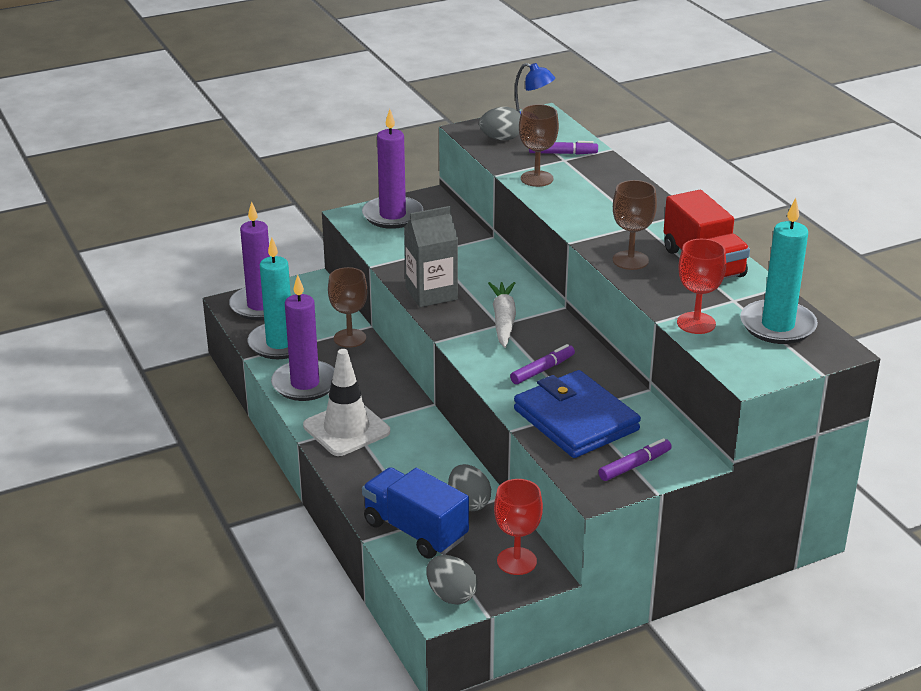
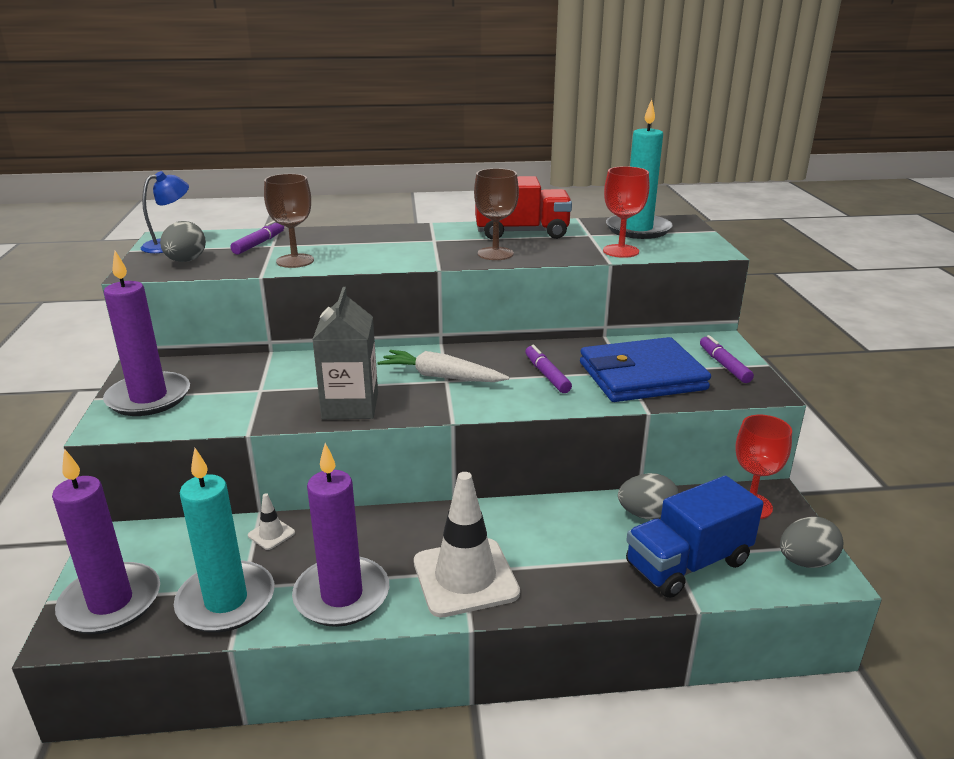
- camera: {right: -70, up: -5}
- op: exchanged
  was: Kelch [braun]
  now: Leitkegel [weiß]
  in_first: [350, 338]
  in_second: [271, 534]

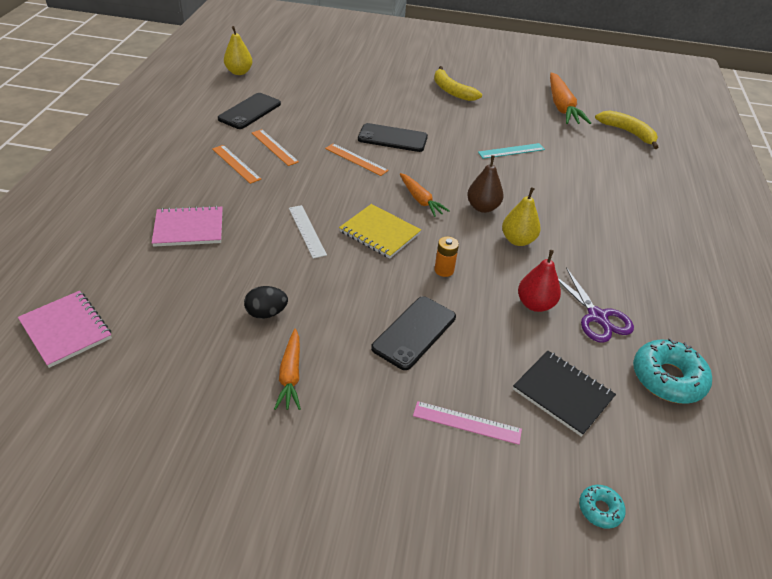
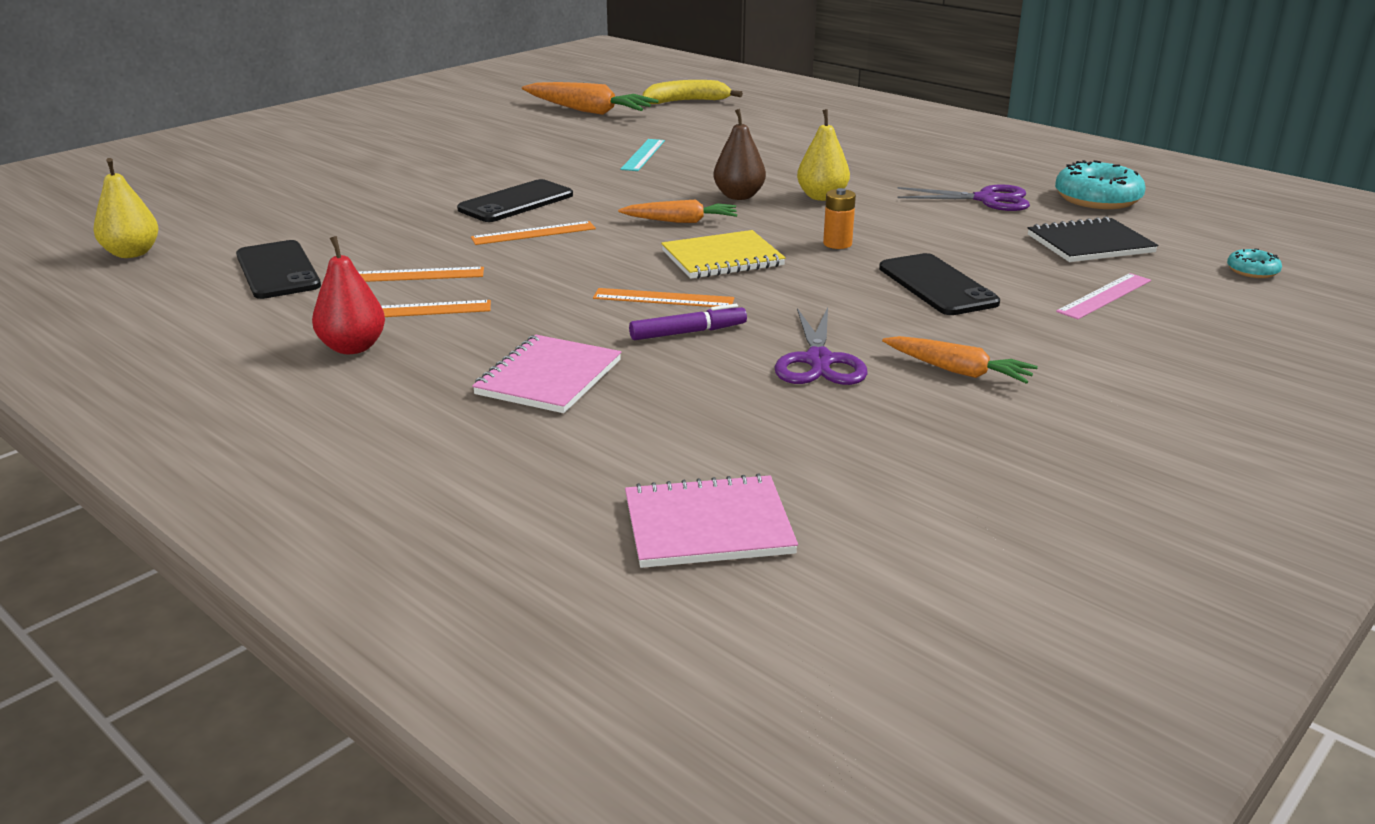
- camera: {right: -55, up: -15}
- op: missing
  was: Banane [gelb]
  in_first: [452, 91]
- op: colour
  was: Lineal [weiß]
  now: Lineal [orange]
  in_first: [307, 231]
  in_second: [663, 298]
- op: relocated
  was: Birne [rot]
  in_first: [535, 304]
  in_second: [353, 347]
- op: exchanged
  was: Ei [schwarz]
  now: Schere [lila]
  in_first: [266, 313]
  in_second: [819, 361]
- op: appeared
  now: Filzstift [lila]
  in_second: [688, 332]

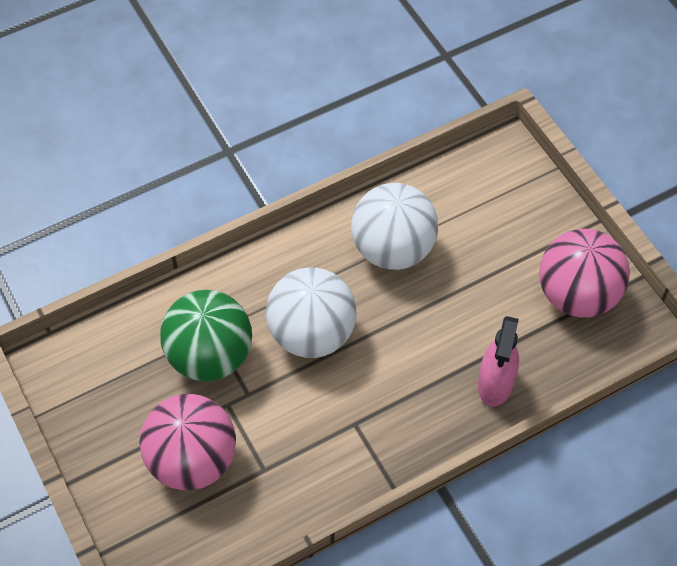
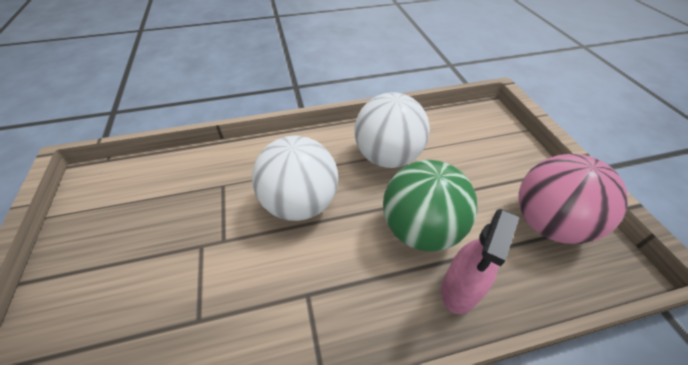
- camera: {right: 15, up: -10}
- op: relocated
  was: Ball [grün]
  in_first: [210, 356]
  in_second: [420, 229]
- op: missing
  was: Ball [rosa]
  in_first: [192, 460]

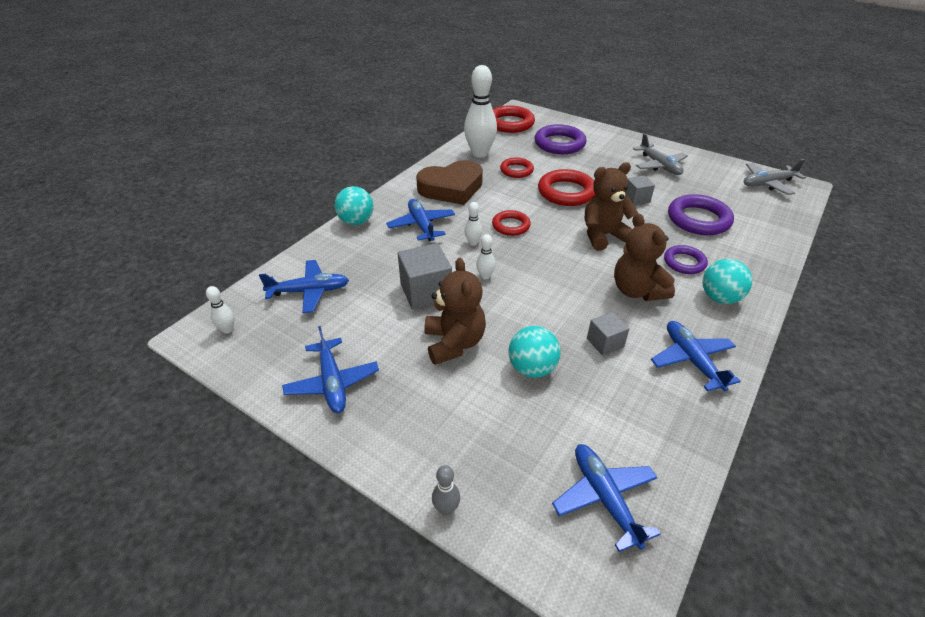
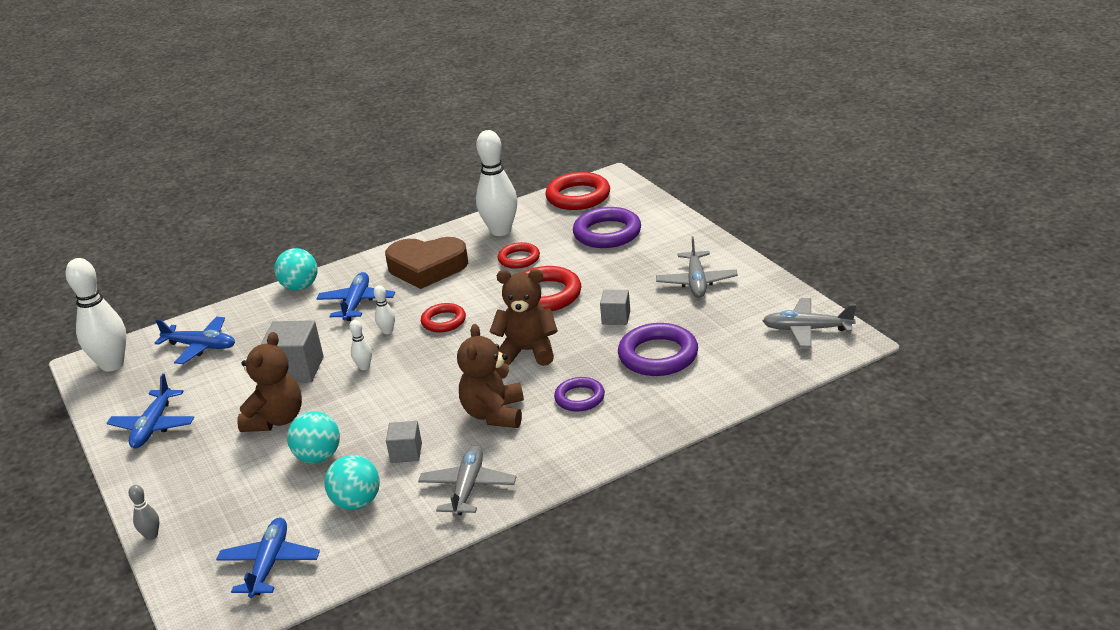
- camera: {right: 30, up: -10}
- op: relocated
  was: Ball [türkis]
  in_first: [719, 298]
  in_second: [357, 502]
- op: size
  was: Bowlingkegel [weiß]
  in_first: [227, 329]
  in_second: [112, 365]
  ratio: 2.28
- op: colour
  was: Flugzeug [blau]
  now: Flugzeug [grau]
  in_first: [692, 360]
  in_second: [468, 488]

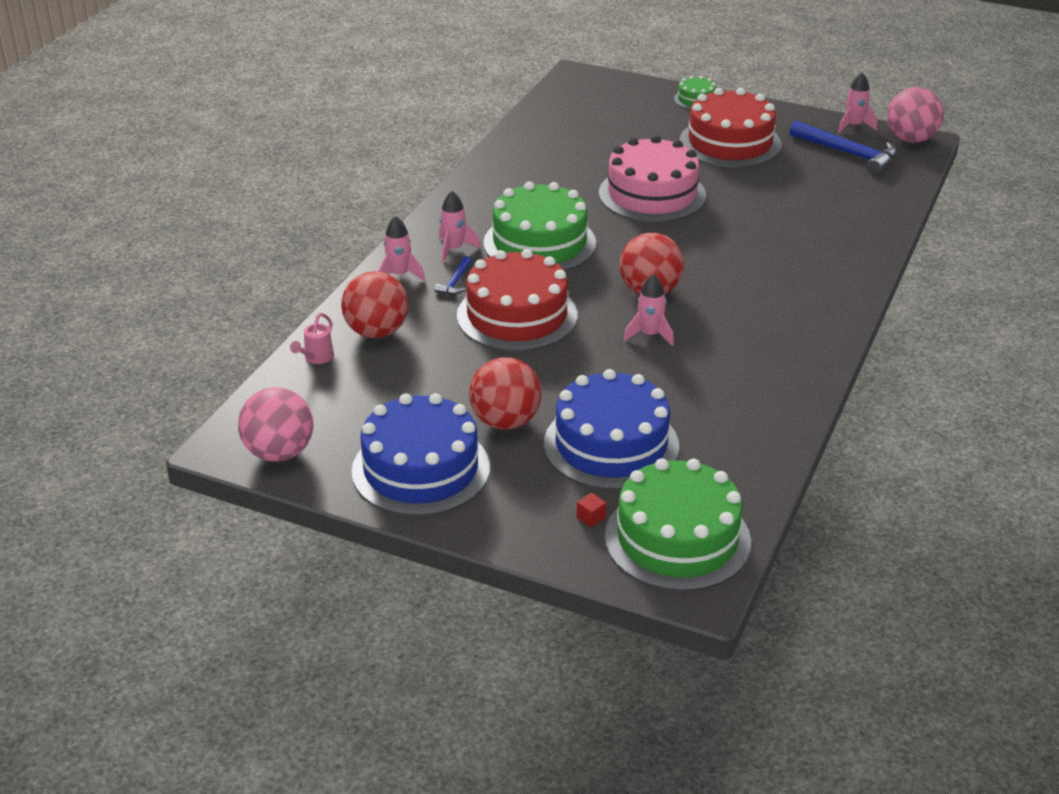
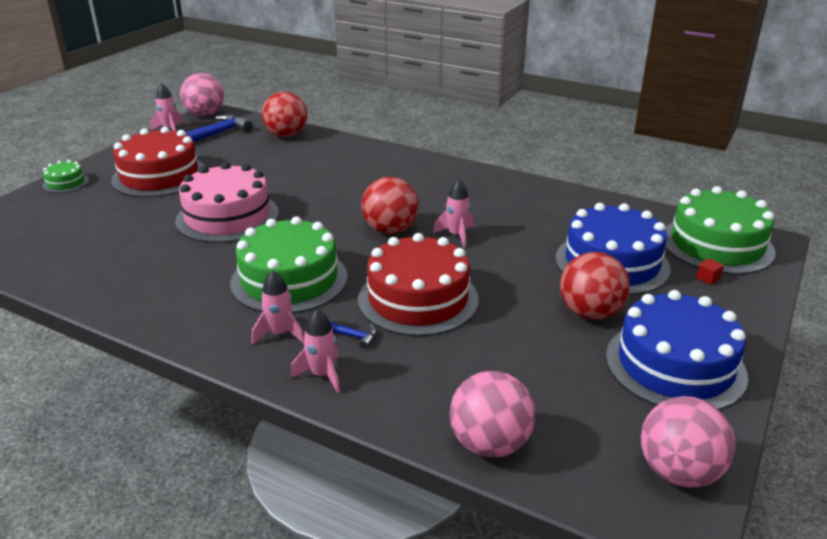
- camera: {right: -85, up: -5}
- op: relocated
  was: Ball [rot]
  in_first: [377, 332]
  in_second: [286, 135]
- op: exchanged
  was: Gießkanne [rosa]
  now: Ball [rosa]
  in_first: [316, 358]
  in_second: [489, 444]

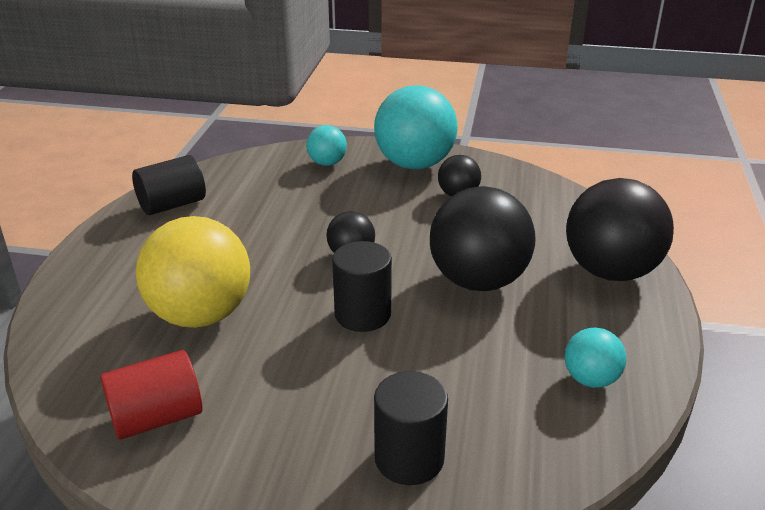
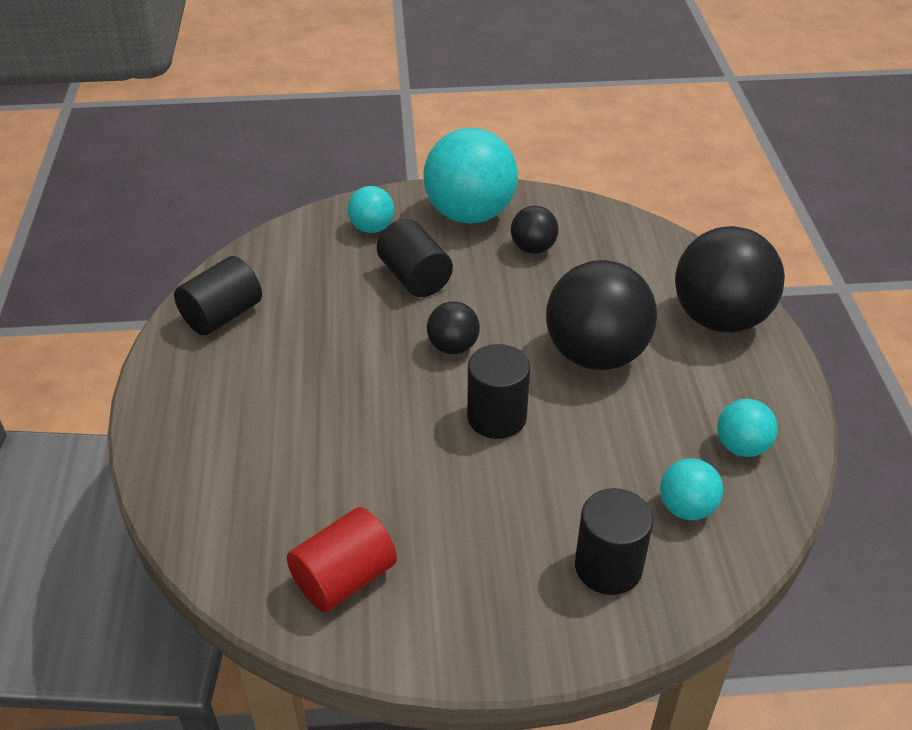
- camera: {right: -15, up: 10}
- op: missing
  was: Ball [gelb]
  in_first: [200, 315]
- op: appeared
  now: Vollzylinder [schwarz]
  in_second: [414, 278]
- op: appeared
  now: Ball [türkis]
  in_second: [686, 508]

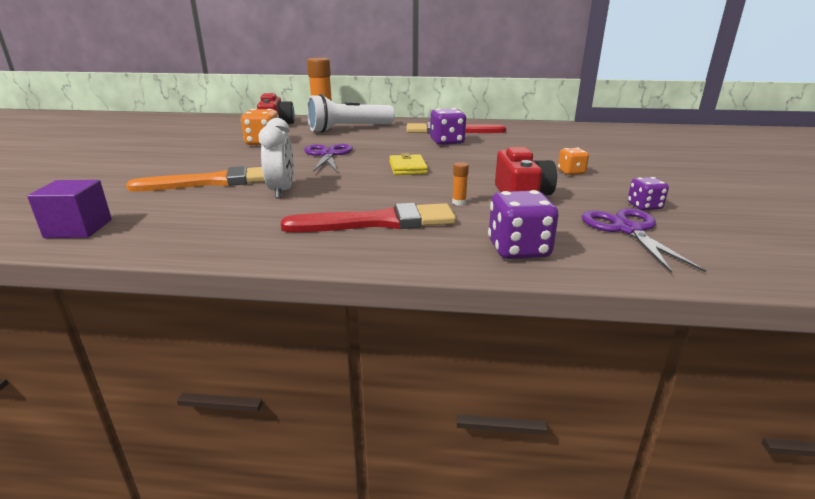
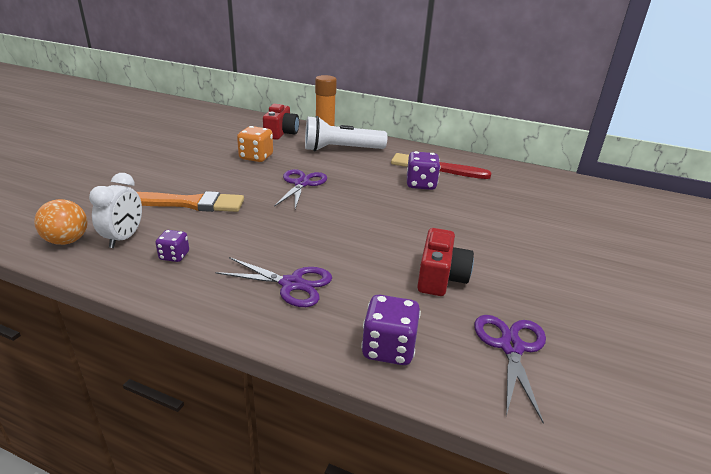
- camera: {right: 15, up: 5}
- op: relocated
  was: Wecker [weiß]
  in_first: [281, 191]
  in_second: [124, 238]
- op: missing
  was: Spielwürfel [orange]
  in_first: [571, 172]
- op: missing
  was: Geldbörse [gelb]
  in_first: [408, 168]
- op: missing
  was: Klebestift [orange]
  in_first: [459, 202]
- op: relocated
  was: Spielwürfel [lila]
  in_first: [644, 206]
  in_second: [174, 256]
- op: exchanged
  was: Kubus [lila]
  now: Ball [orange]
  in_first: [78, 228]
  in_second: [67, 241]
- op: exchanged
  was: Pinsel [rot]
  now: Schere [lila]
  in_first: [379, 222]
  in_second: [292, 284]

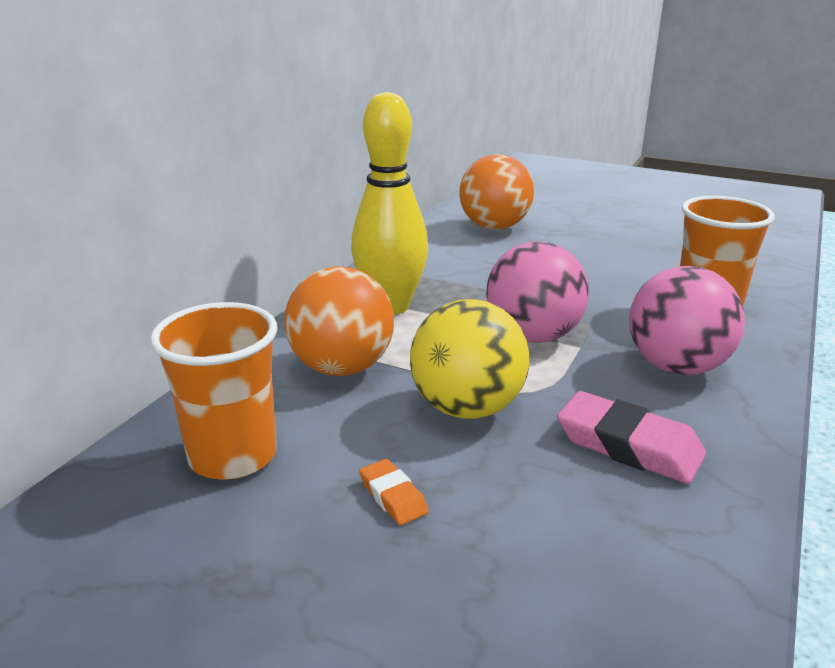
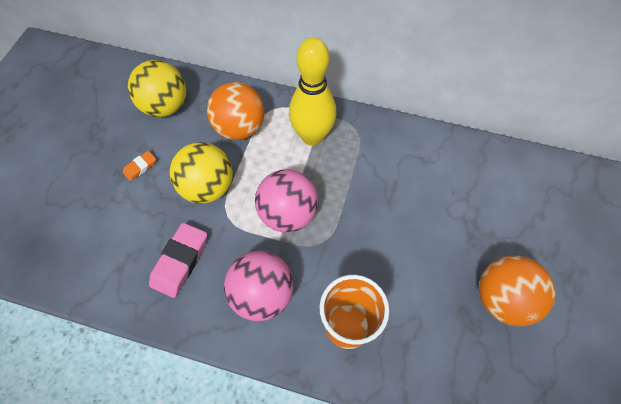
- camera: {right: 80, up: 35}
- op: relocated
  was: Ball [orange]
  in_first: [494, 227]
  in_second: [502, 298]
- op: exchanged
  was: Becher [orange]
  now: Ball [gelb]
  in_first: [233, 456]
  in_second: [165, 106]

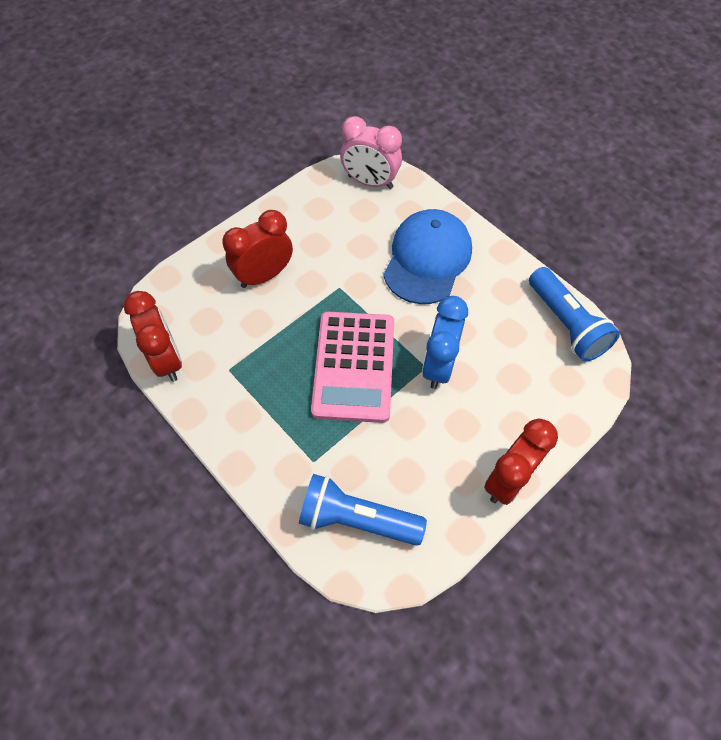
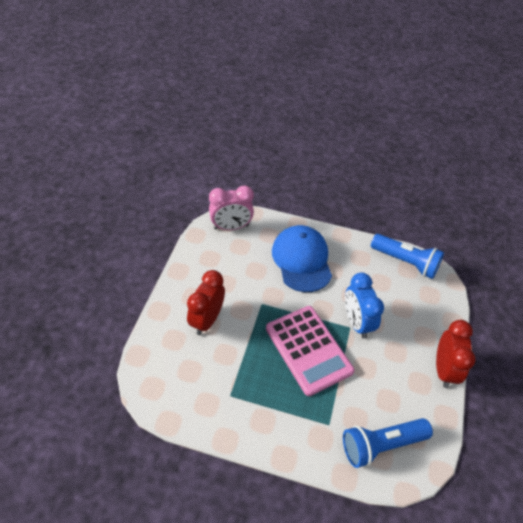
- camera: {right: -35, up: -10}
- op: missing
  was: Wecker [rot]
  in_first: [167, 359]

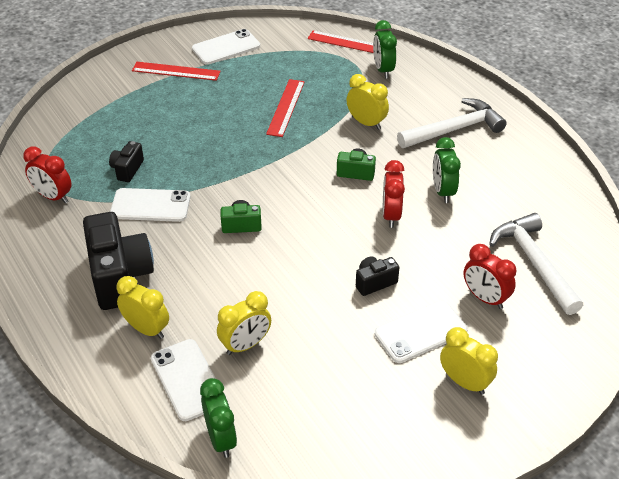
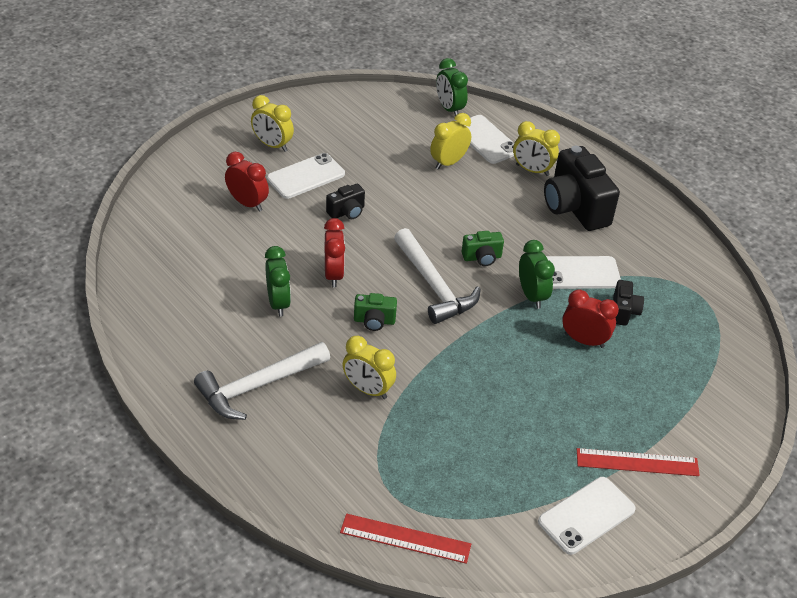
- camera: {right: 170, up: 0}
- op: relocated
  was: Wecker [grün]
  in_first: [383, 70]
  in_second: [532, 295]
- op: missing
  was: Lineal [rot]
  in_first: [285, 107]
- op: relocated
  was: Wecker [rot]
  in_first: [53, 197]
  in_second: [584, 340]
- op: relocated
  was: Hammer [weiß]
  in_first: [534, 262]
  in_second: [434, 286]

